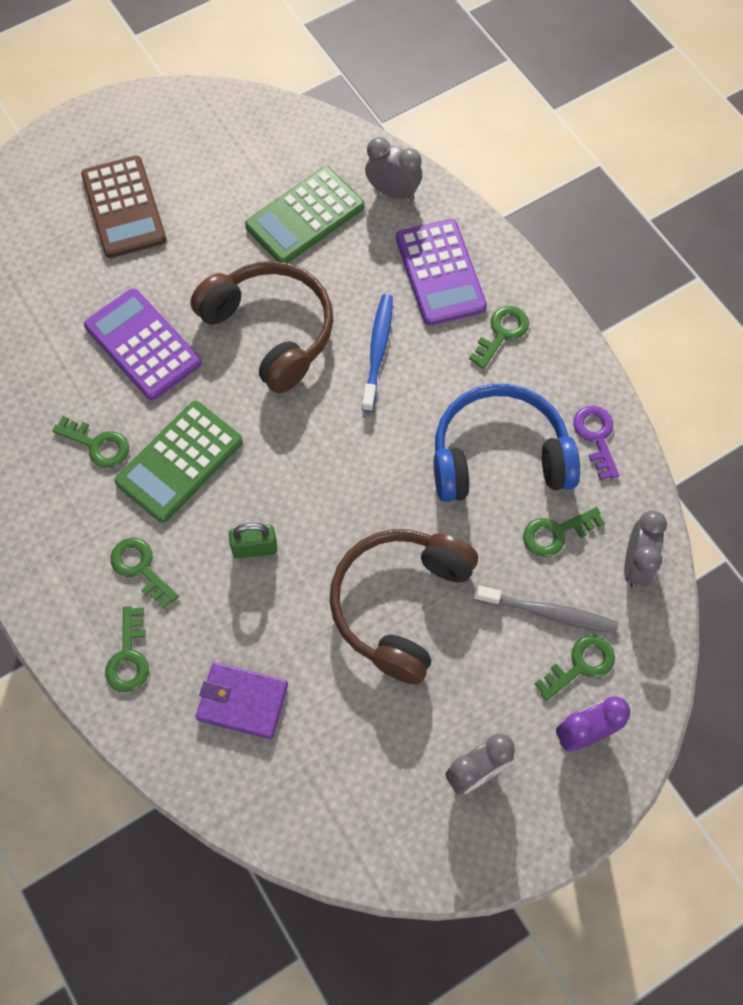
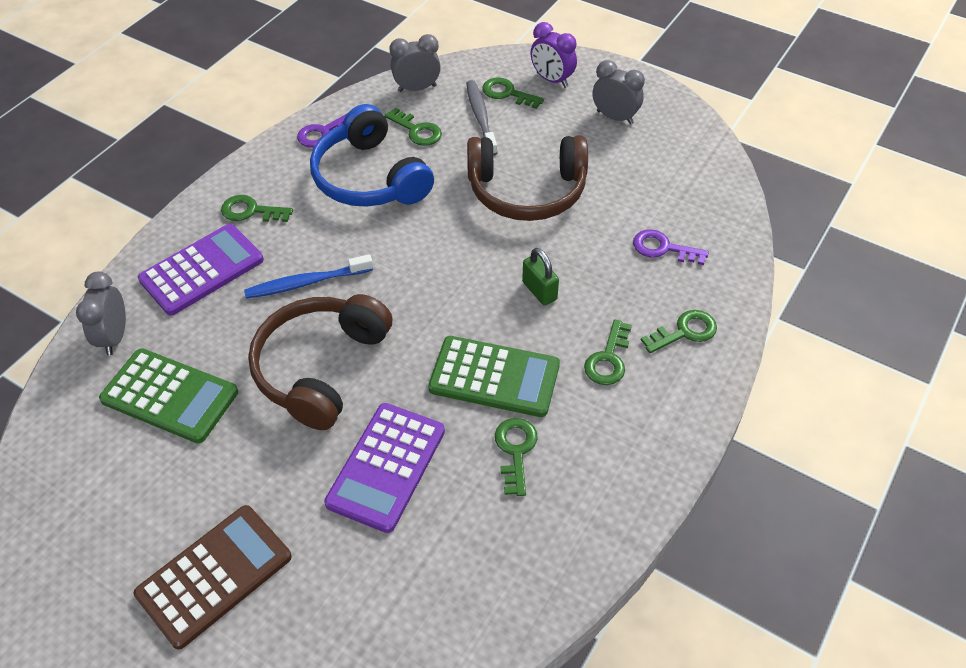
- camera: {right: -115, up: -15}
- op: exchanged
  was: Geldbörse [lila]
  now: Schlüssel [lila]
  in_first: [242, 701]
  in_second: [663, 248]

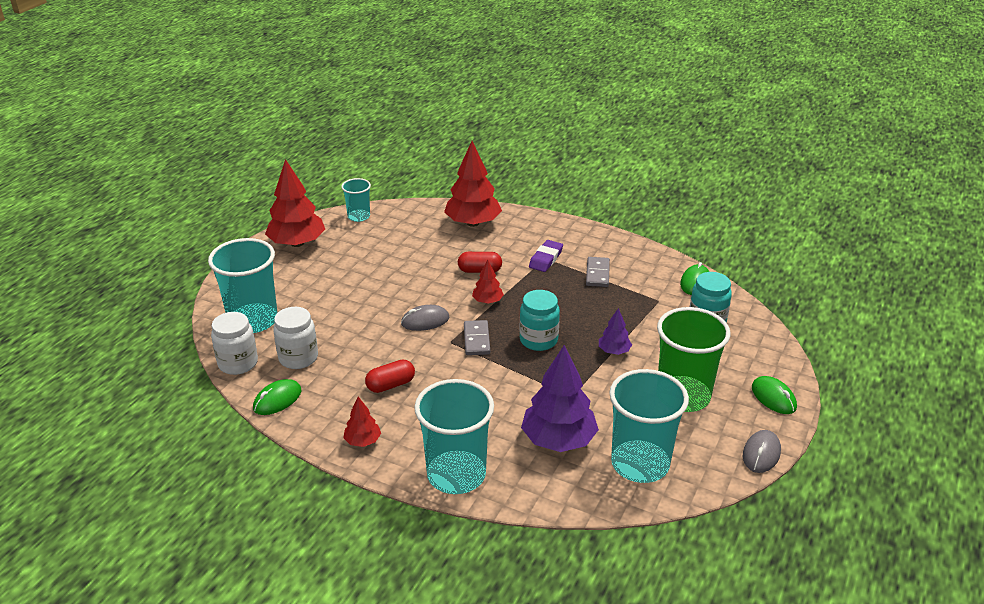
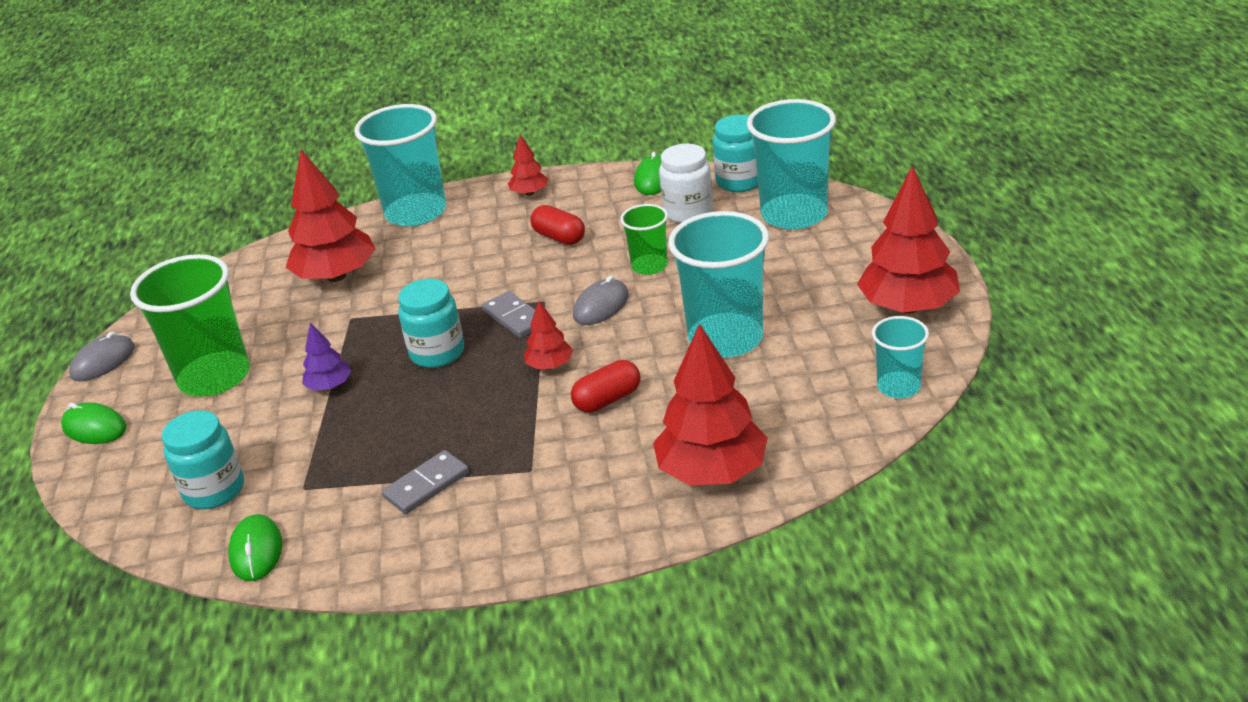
- camera: {right: 150, up: 0}
- op: missing
  was: Radiergummi [lila]
  in_first: [546, 259]
- op: spun
  was: Dominostein [grau]
  in_first: [597, 274]
  in_second: [426, 485]
  clockwise: 75
- op: colour
  was: Einmachglas [weiß]
  now: Einmachglas [türkis]
  in_first: [238, 363]
  in_second: [740, 182]
- op: colour
  was: Baum [lila]
  now: Baum [rot]
  in_first: [558, 440]
  in_second: [336, 276]
- op: spun
  was: Kapsel [rot]
  in_first: [390, 385]
  in_second: [559, 237]
  clockwise: -75
- op: relocated
  was: Becher [türkis]
  in_first: [640, 464]
  in_second: [725, 338]
- op: spun
  was: Computermaus [grau]
  in_first: [761, 454]
  in_second: [103, 362]
  clockwise: 45
- op: appeared
  now: Becher [grün]
  in_second: [649, 266]

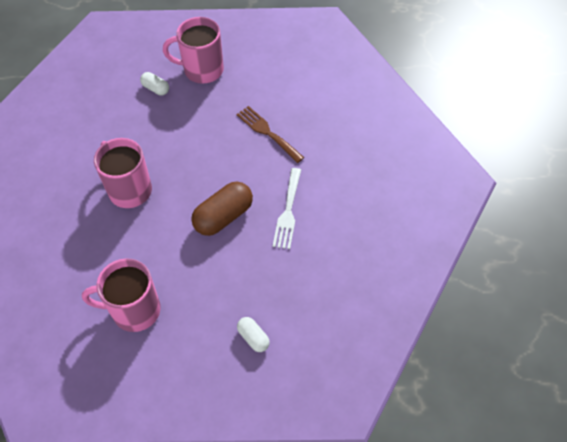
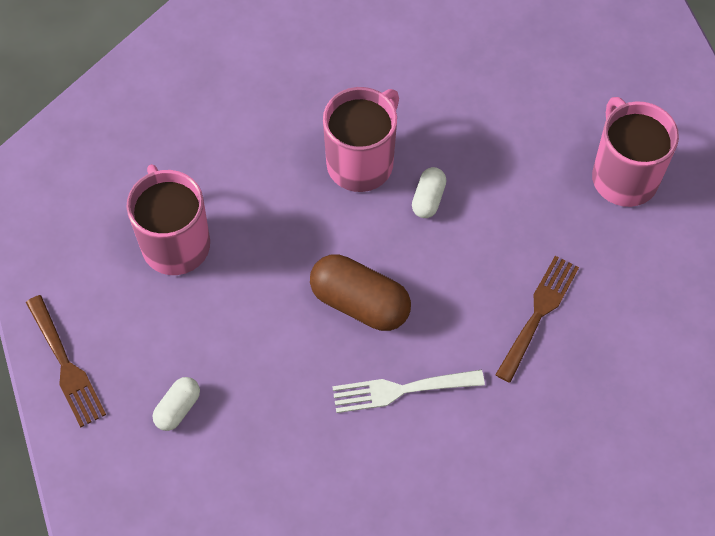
- camera: {right: 70, up: 5}
- op: relocated
  was: Kapsel [weiß]
  in_first: [156, 89]
  in_second: [428, 199]
- op: appeared
  now: Gabel [braun]
  in_second: [66, 365]

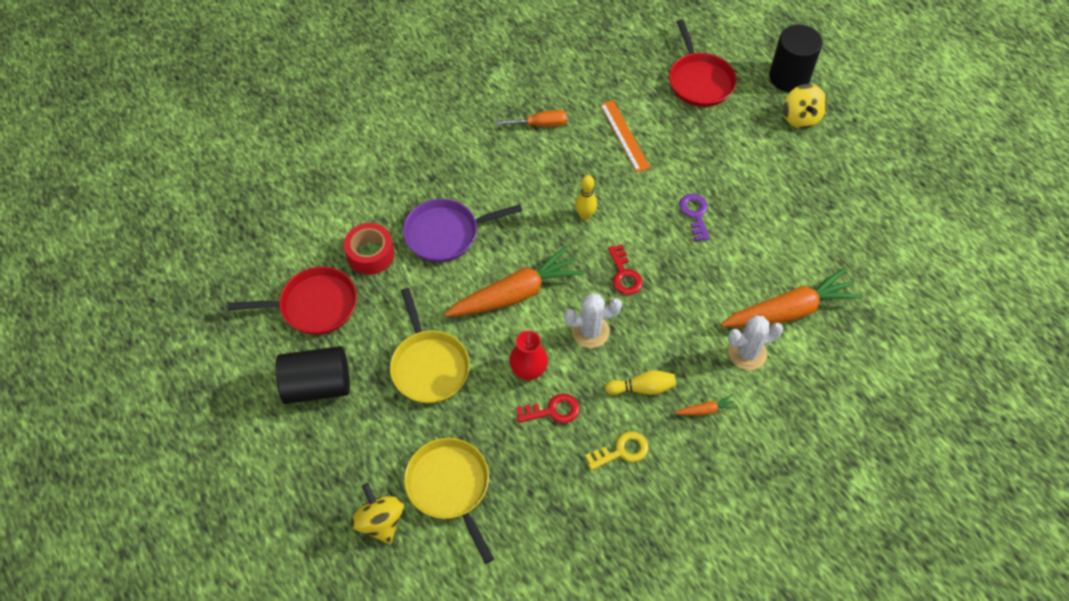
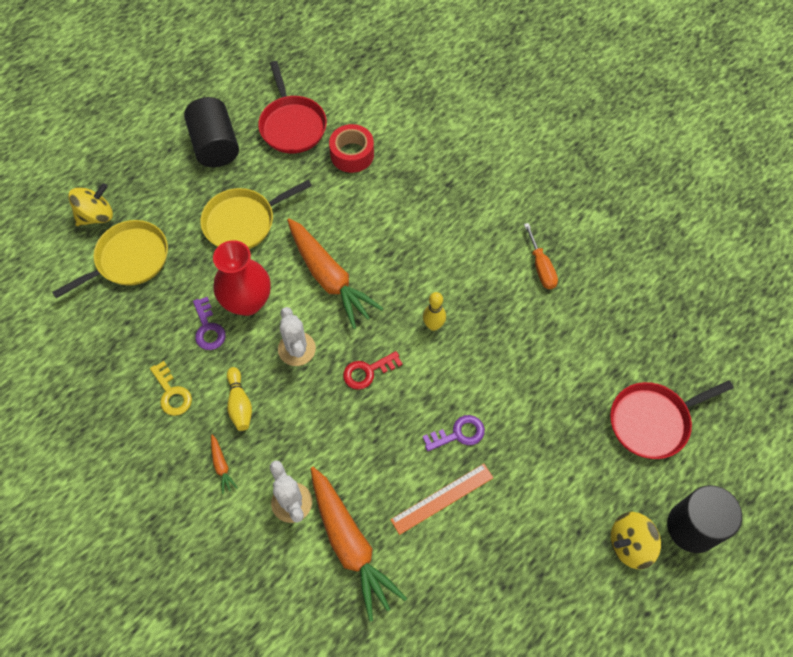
- camera: {right: 80, up: 5}
- op: relocated
  was: Lineal [orange]
  in_first: [624, 135]
  in_second: [442, 498]
- op: missing
  was: Pfanne [lila]
  in_first: [445, 234]
- op: size
  was: Vase [rot]
  in_first: [528, 371]
  in_second: [247, 302]
  ratio: 1.52
- op: colour
  was: Schlüssel [rot]
  now: Schlüssel [lila]
  in_first: [552, 410]
  in_second: [208, 328]

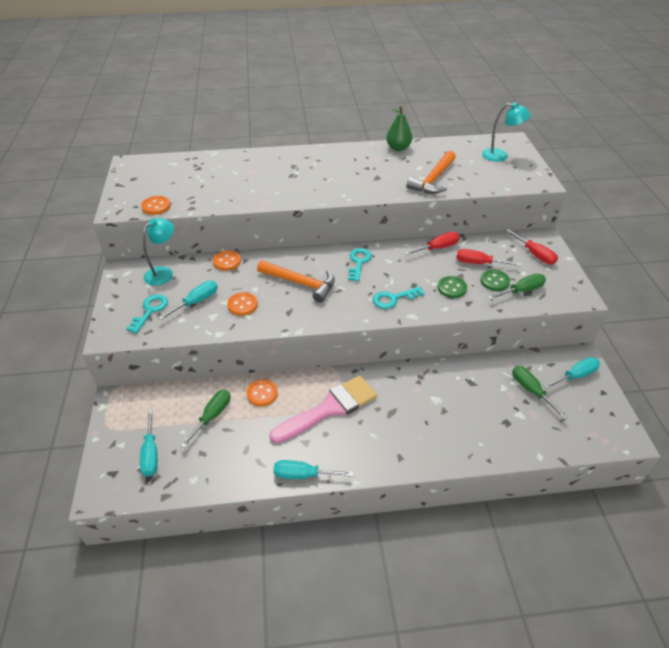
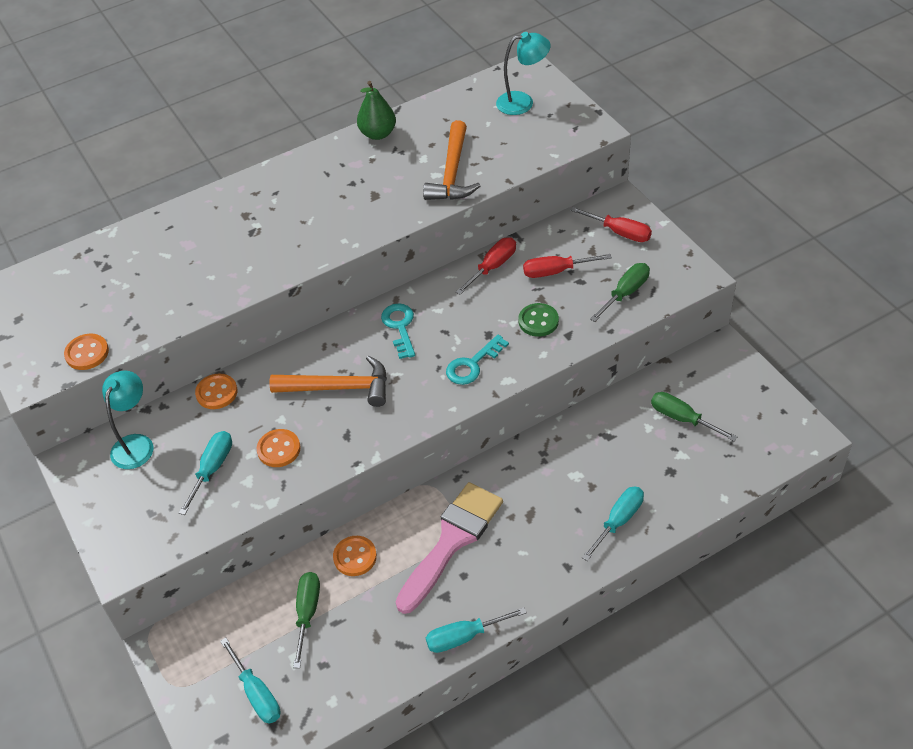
- camera: {right: -20, up: 5}
- op: missing
  was: Knopf [grün]
  in_first: [494, 281]
- op: missing
  was: Schlüssel [türkis]
  in_first: [150, 311]
- op: relocated
  was: Schraubenzieher [türkis]
  in_first: [575, 376]
  in_second: [618, 521]

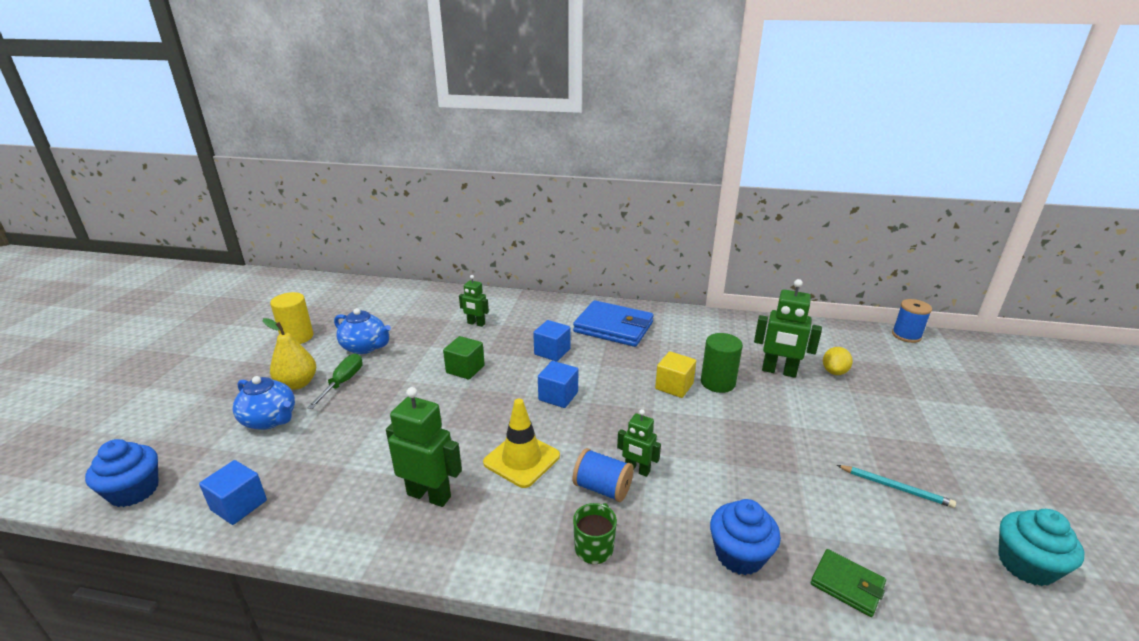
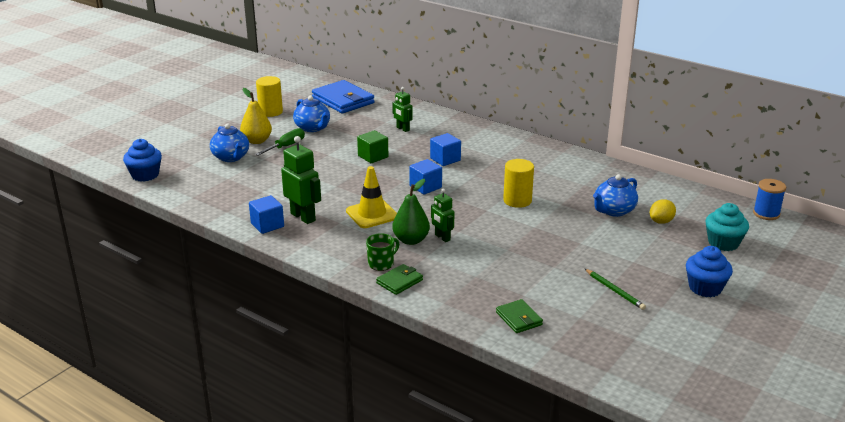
- camera: {right: 25, up: 0}
- op: exchanged
  was: Roboter [grün]
  now: Teekanne [blau]
  in_first: [779, 371]
  in_second: [613, 211]
- op: relocated
  was: Geldbörse [blau]
  in_first: [613, 327]
  in_second: [343, 100]
- op: missing
  was: Vollzylinder [grün]
  in_first: [718, 382]
- op: exchanged
  was: Kubus [gelb]
  now: Vollzylinder [gelb]
  in_first: [674, 386]
  in_second: [517, 200]
- op: exchanged
  was: Garnrolle [blau]
  now: Birne [grün]
  in_first: [602, 488]
  in_second: [411, 240]
- op: relocated
  was: Kubus [blau]
  in_first: [239, 505]
  in_second: [267, 225]
- op: colour
  was: Bleistift [türkis]
  now: Bleistift [grün]
  in_first: [895, 487]
  in_second: [614, 291]
- op: relocated
  was: Muffin [blau]
  in_first: [739, 555]
  in_second: [705, 288]
- op: relocated
  was: Muffin [türkis]
  in_first: [1026, 565]
  in_second: [723, 243]
- op: appeared
  now: Geldbörse [grün]
  in_second: [399, 281]

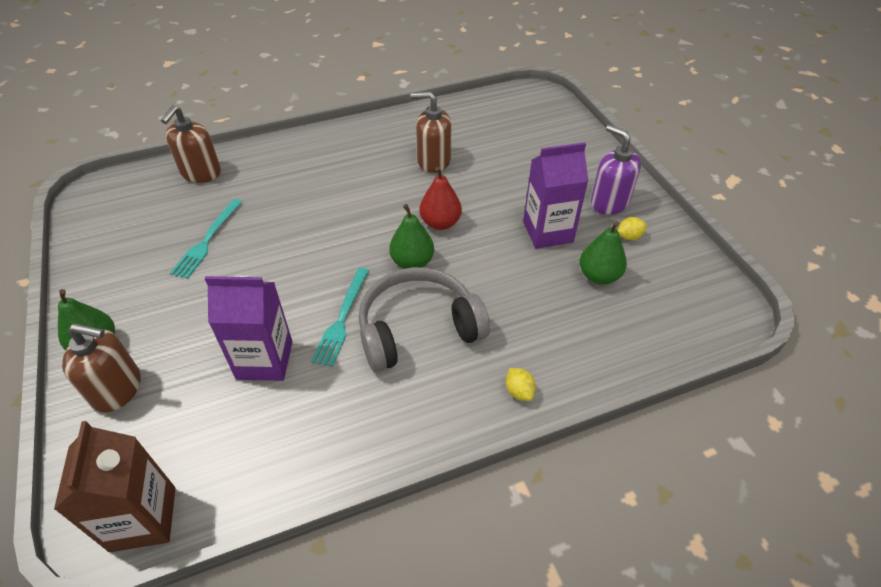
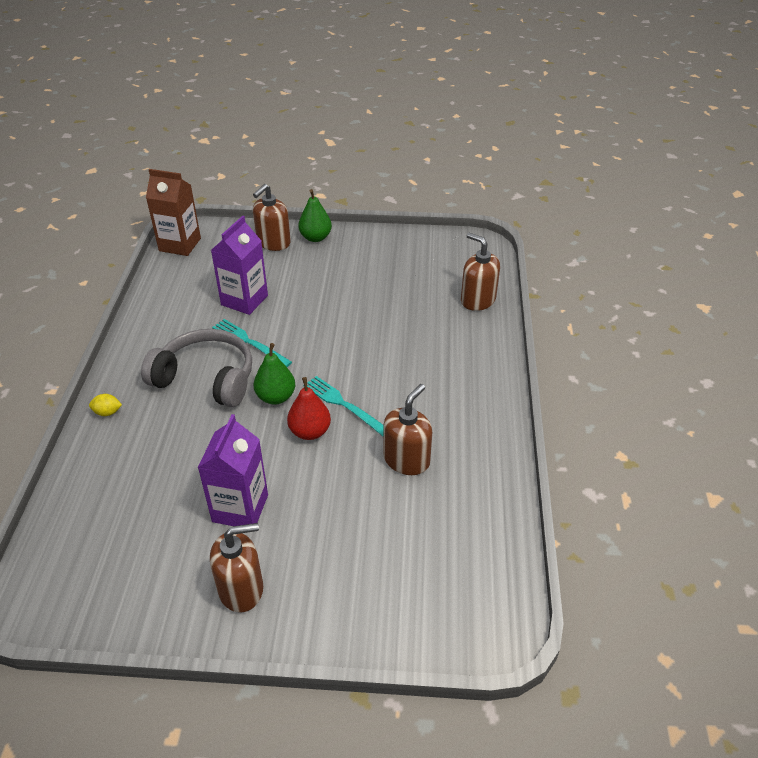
- camera: {right: 115, up: -5}
- op: colour
  was: Seifenspender [lila]
  now: Seifenspender [braun]
  in_first: [609, 202]
  in_second: [241, 589]
- op: relocated
  was: Gabel [türkis]
  in_first: [207, 240]
  in_second: [344, 405]
- op: missing
  was: Zitrone [gelb]
  in_first: [629, 236]
- op: missing
  was: Birne [grün]
  in_first: [598, 276]
- op: spun
  was: Kopfhörer [grau]
  in_first: [418, 329]
  in_second: [206, 378]
  clockwise: -75

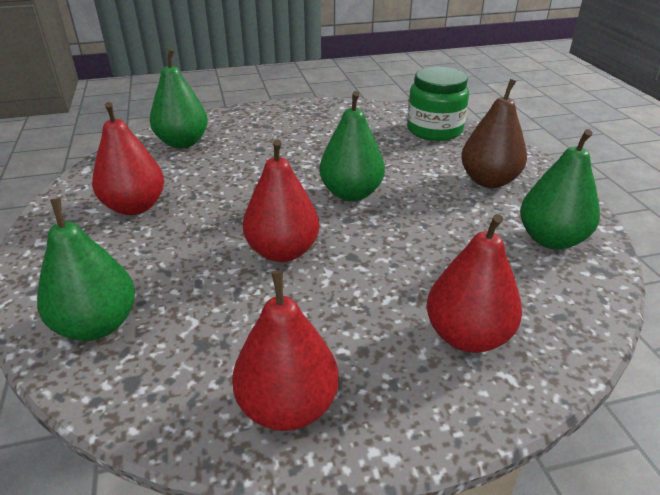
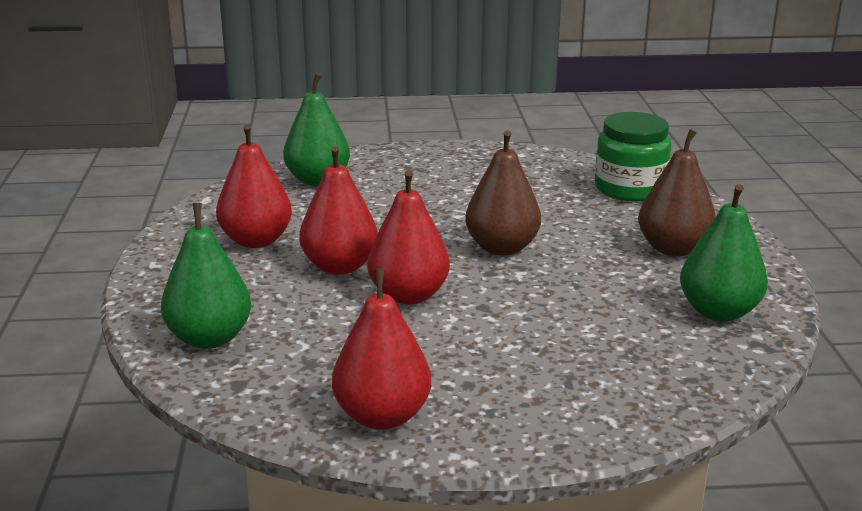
- camera: {right: 10, up: -10}
- op: colour
  was: Birne [grün]
  now: Birne [braun]
  in_first: [351, 193]
  in_second: [502, 248]
- op: relocated
  was: Birne [rot]
  in_first: [467, 336]
  in_second: [339, 266]

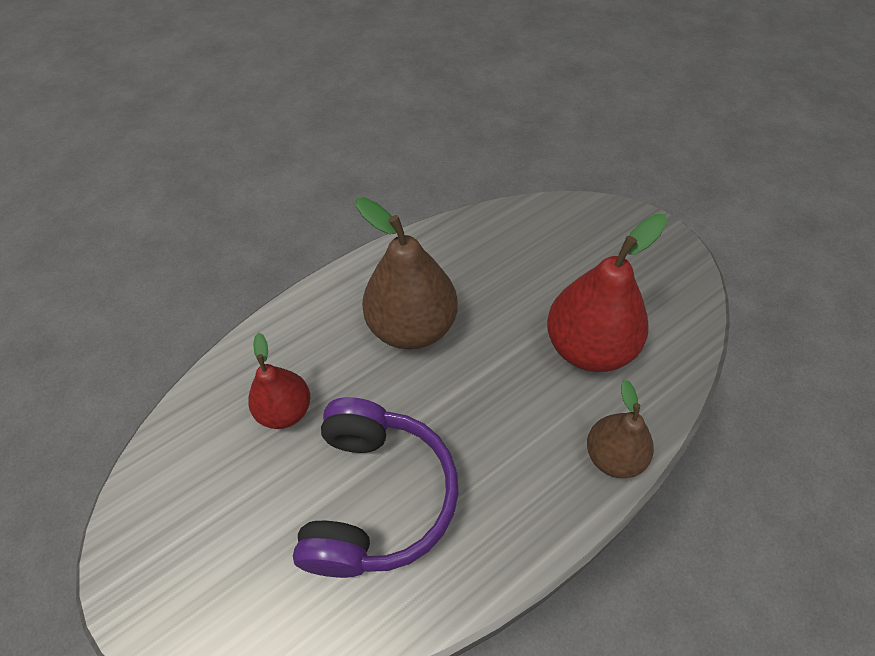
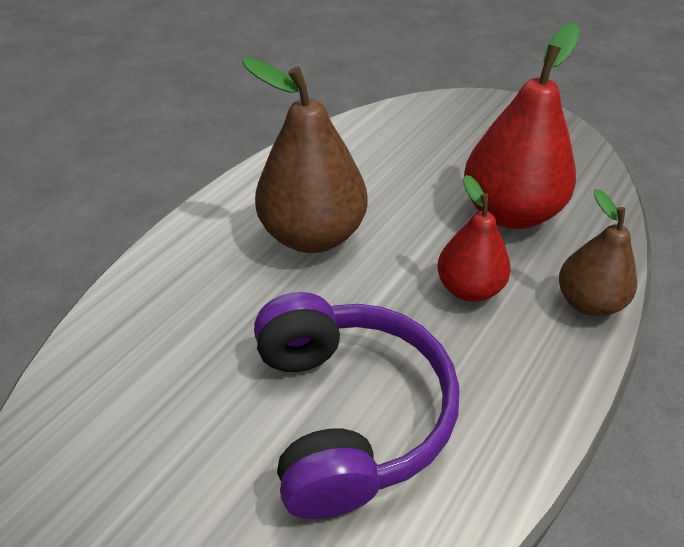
- camera: {right: -20, up: -10}
- op: relocated
  was: Birne [rot]
  in_first: [285, 410]
  in_second: [469, 288]

